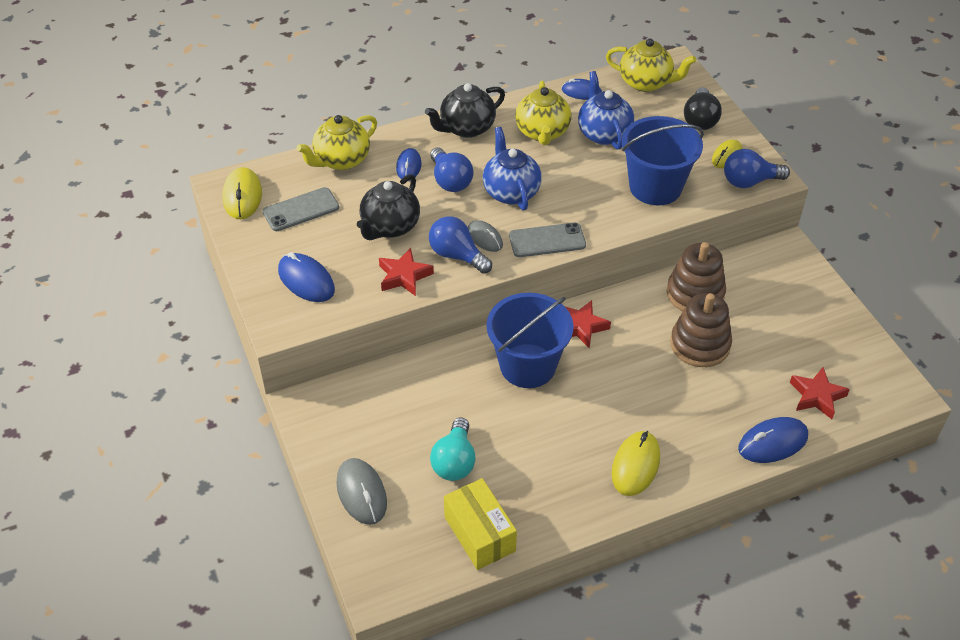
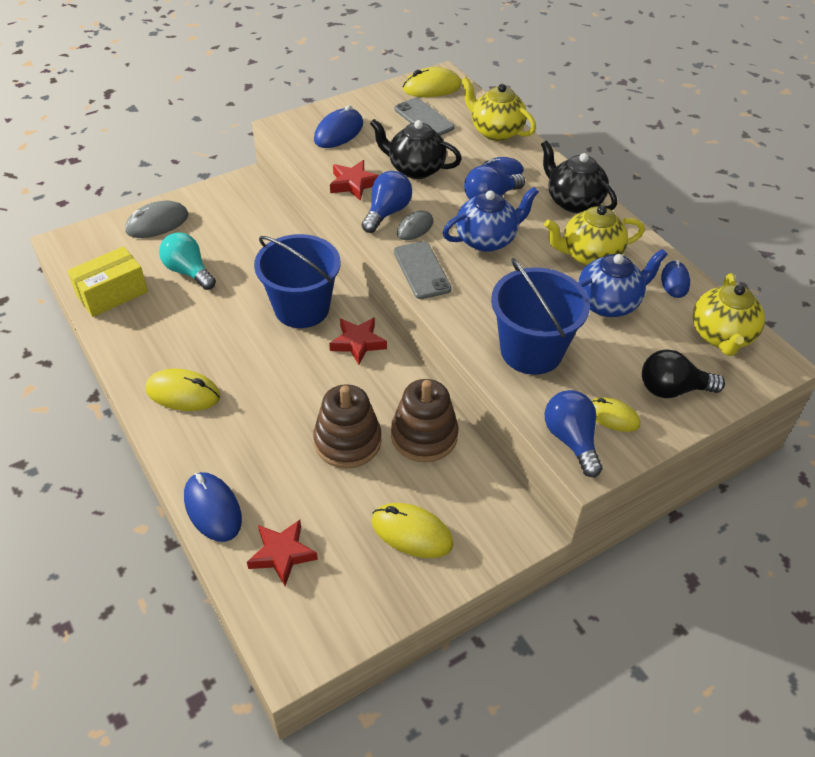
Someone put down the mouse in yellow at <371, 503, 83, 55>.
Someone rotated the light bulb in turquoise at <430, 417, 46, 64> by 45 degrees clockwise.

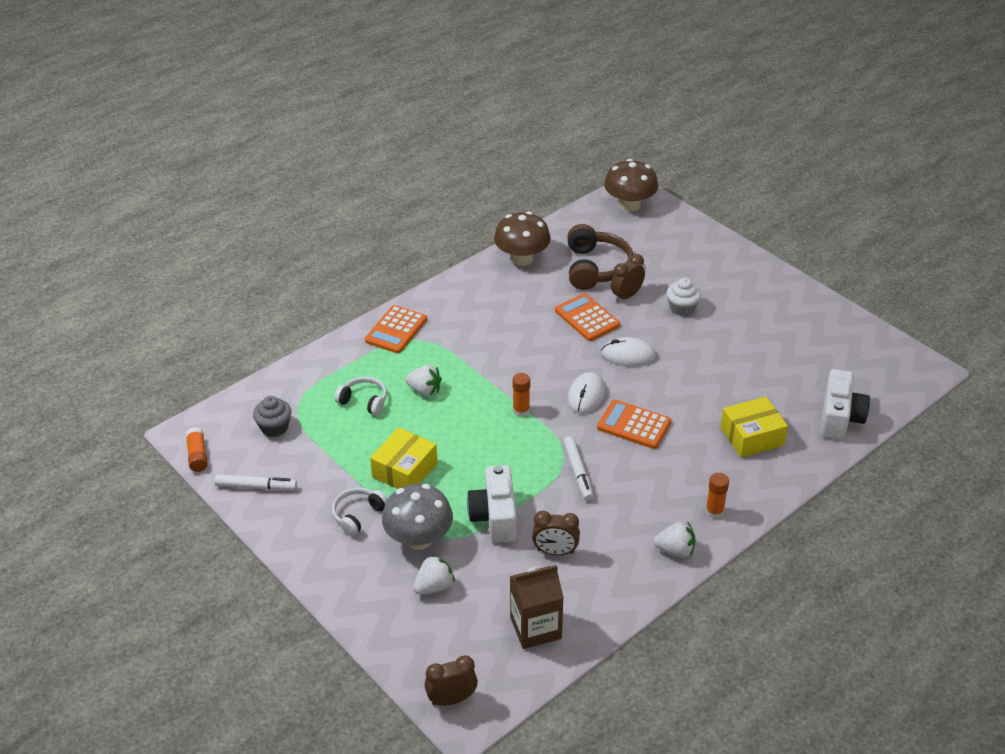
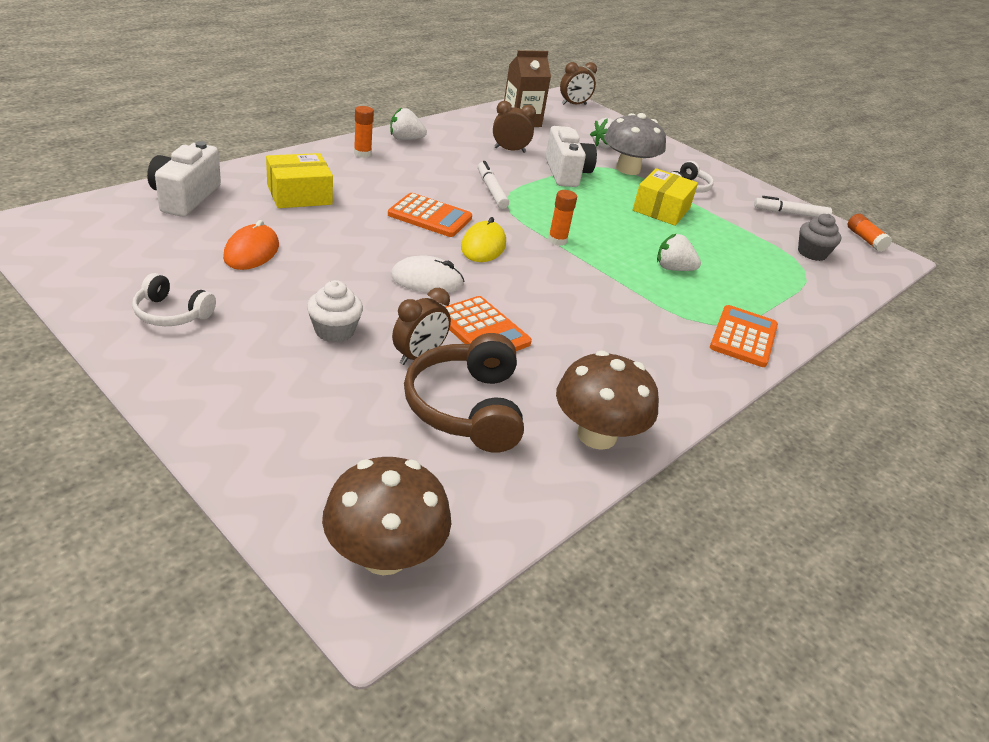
Someone put down the mouse in orange at <223, 220, 56, 50>.
Someone carried the headphones in white from <335, 377, 52, 38> to <132, 273, 84, 53>.
Someone repainted the mouse in white at <568, 372, 37, 42>, which became the mouse in yellow at <461, 217, 45, 45>.

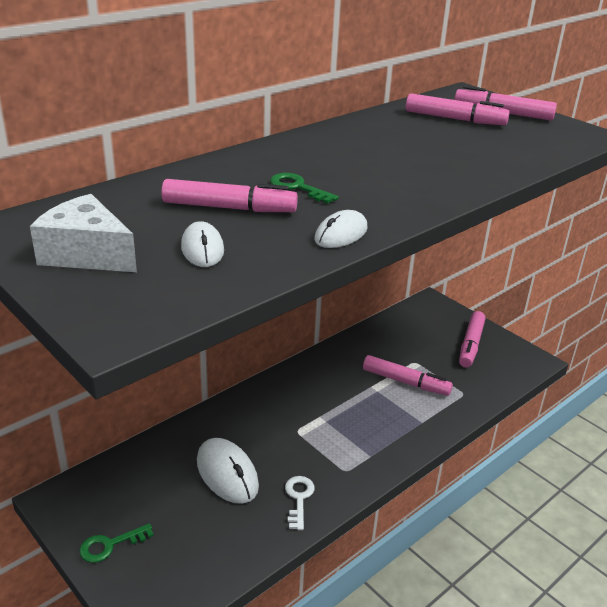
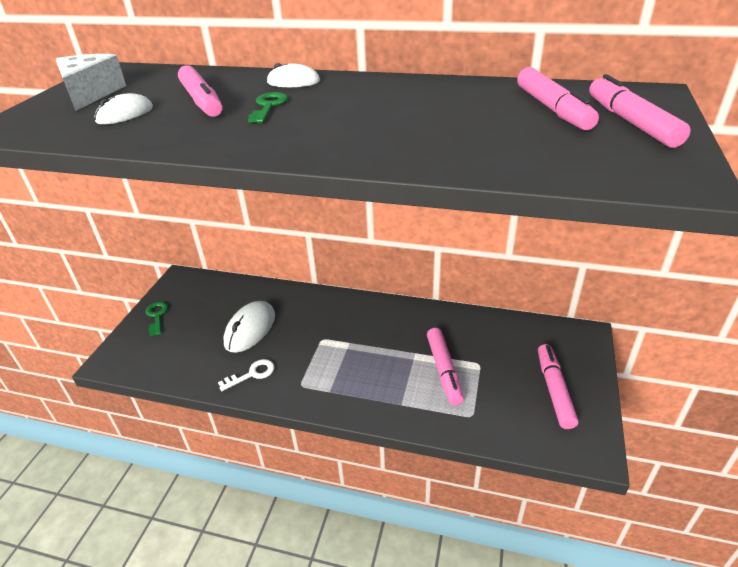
Someone carried the mouse in white from <314, 210, 54, 38> to <267, 63, 53, 24>.
Someone rotated the key in green at <79, 523, 75, 40> by 45 degrees clockwise.
Someone rotated the marker in pink at <459, 311, 27, 56> by 105 degrees clockwise.

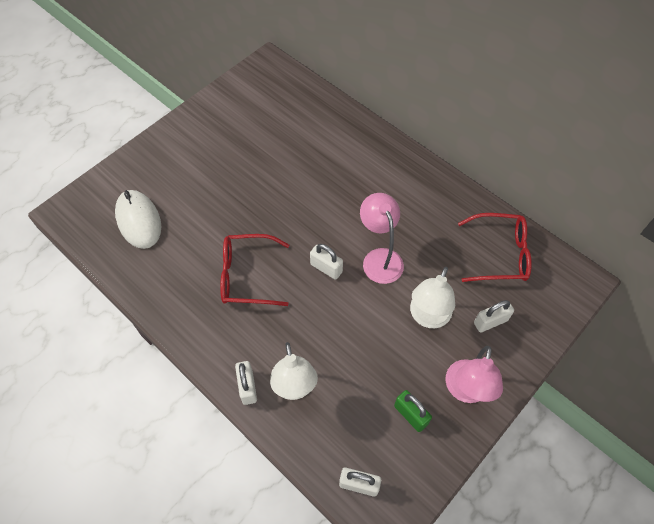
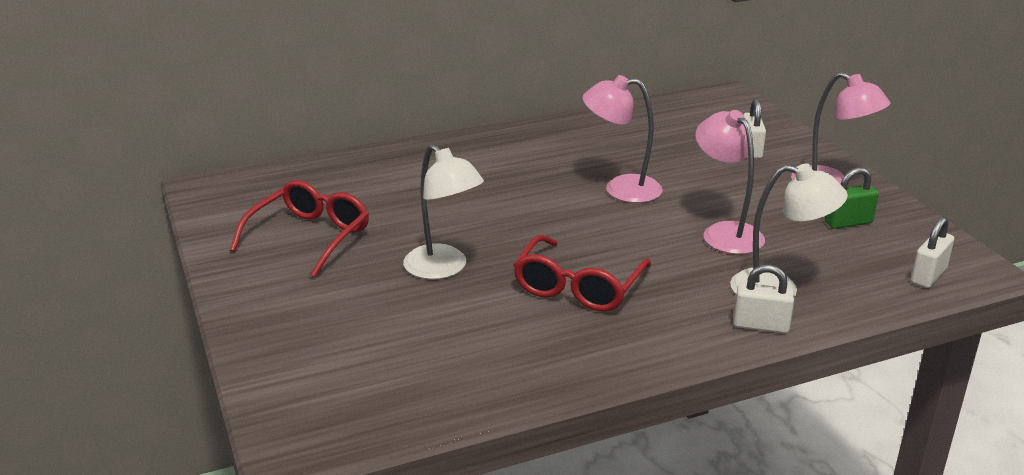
Someone took away the mouse in white at <115, 190, 46, 59>.
Someone took away the padlock in white at <310, 244, 33, 36>.
Someone put down the lamp in pink at <695, 110, 70, 144>.
Someone carried the lamp in white from <410, 267, 45, 61> to <403, 144, 81, 135>.
Someone carried the glasses in red from <458, 213, 74, 69> to <230, 180, 139, 98>.

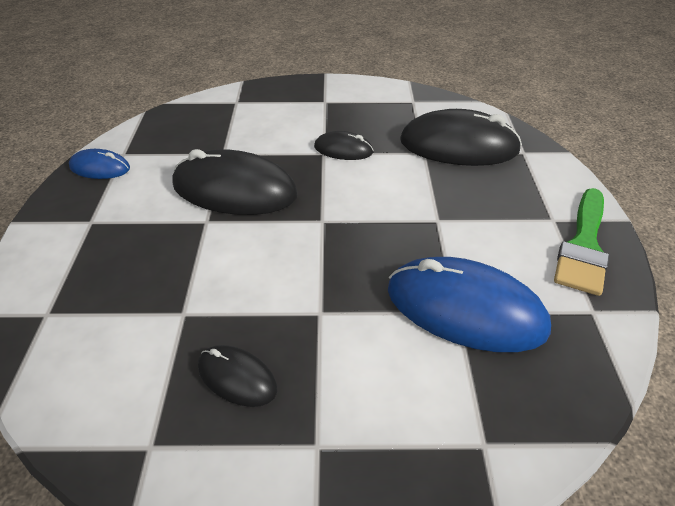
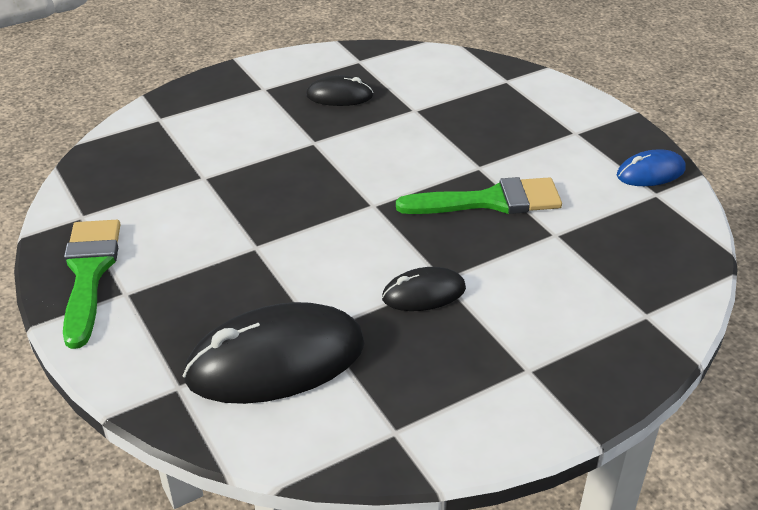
Someone took away the mouse in blue at <388, 257, 163, 95>.
Someone swapped the mouse in black at <172, 149, 126, 66> for the brush in green at <396, 177, 166, 37>.

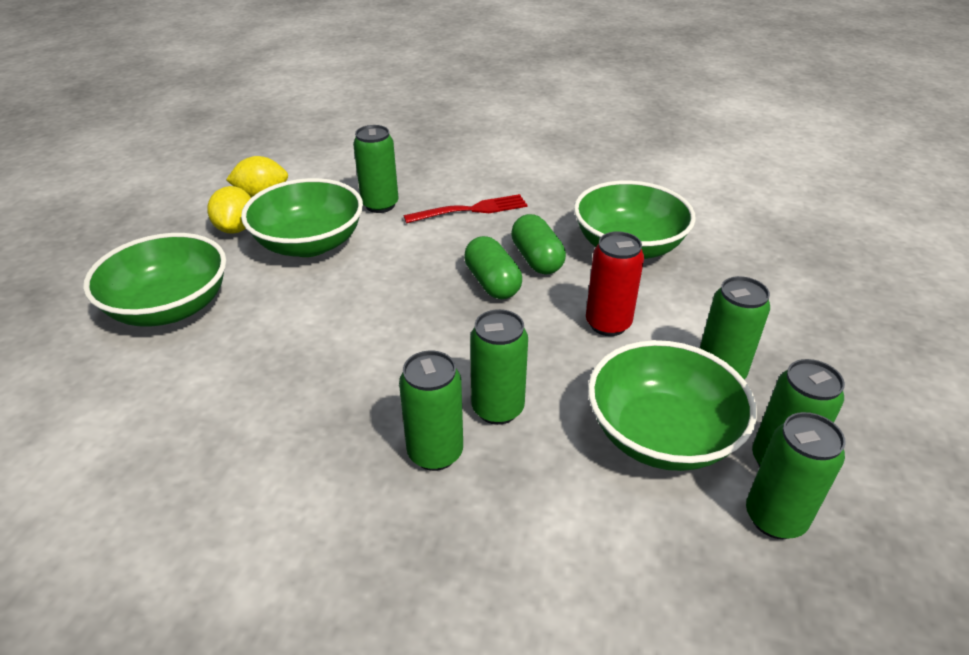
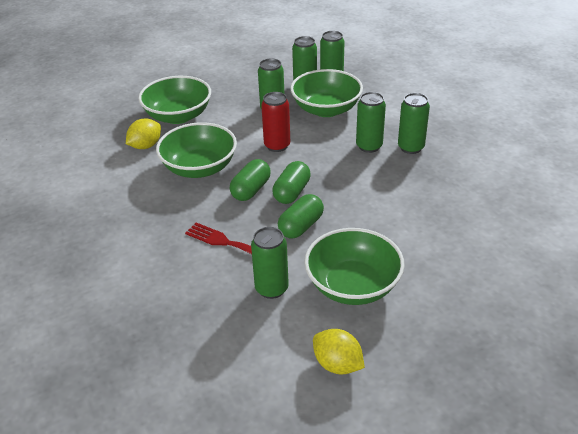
Someone put down the capsule in green at <278, 194, 46, 44>.
Someone carried the bowl in green from <83, 233, 144, 93> to <138, 76, 73, 48>.
Someone carried the lemon in yellow from <207, 186, 44, 48> to <126, 118, 35, 31>.

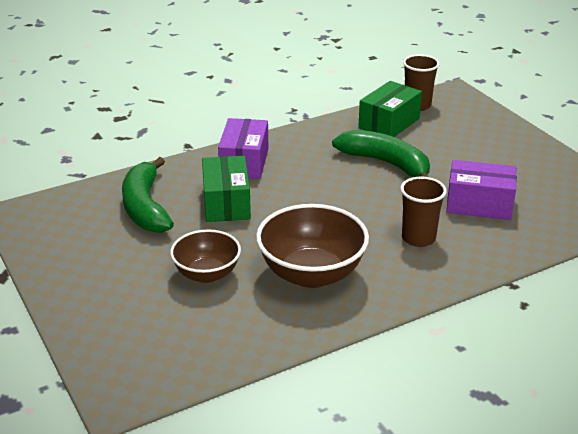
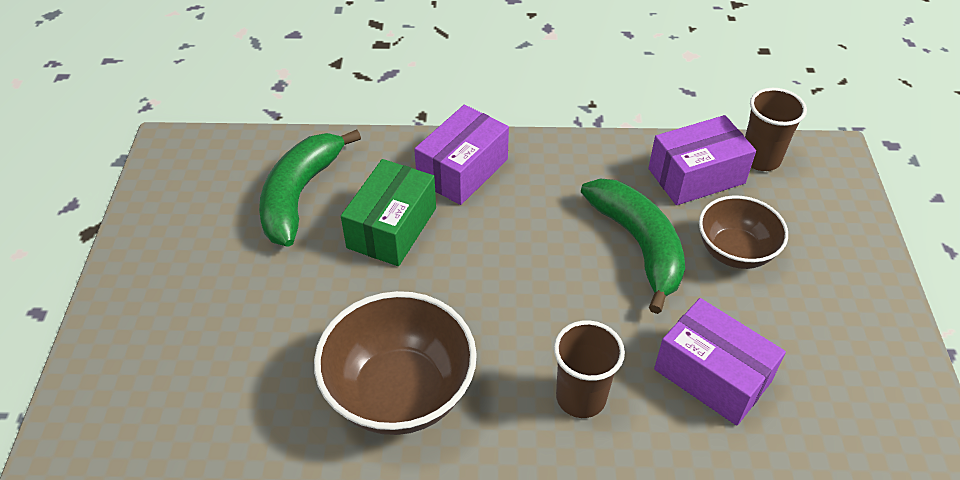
Someone carried the bowl in brown from <170, 229, 71, 54> to <699, 196, 89, 73>.
Someone repainted the box in green at <358, 81, 64, 56>, which became the box in purple at <649, 115, 107, 90>.

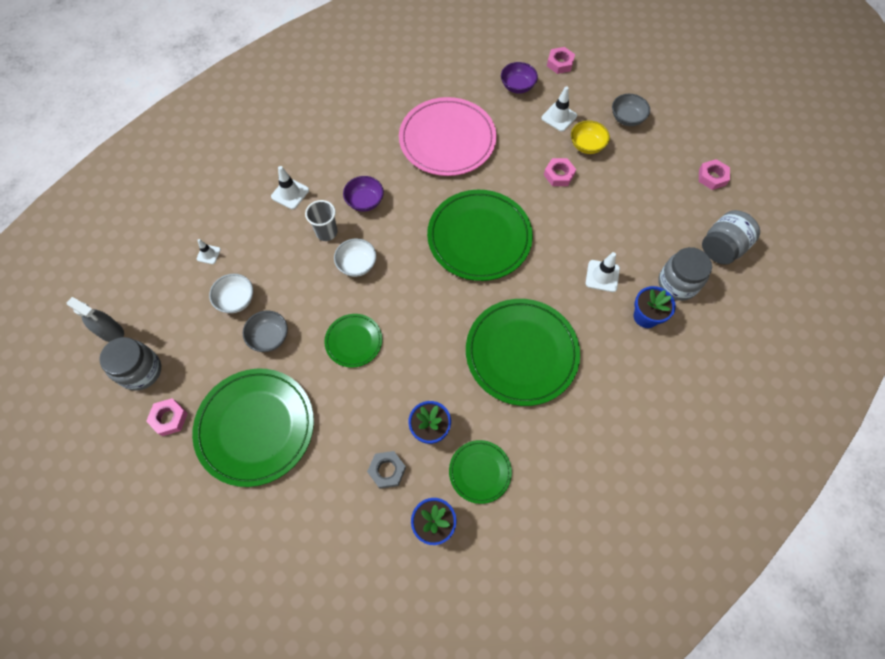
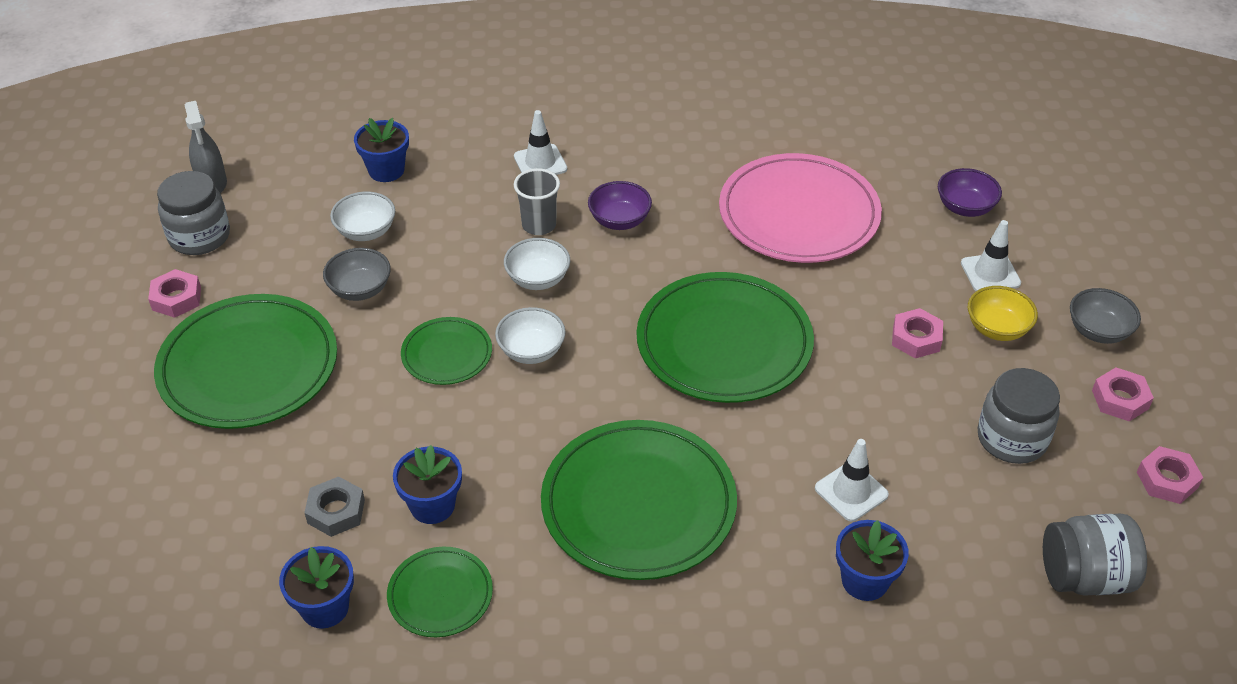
Someone put down the bowl in white at <495, 307, 71, 57>.
Someone carried the nut in pink from <547, 47, 28, 27> to <1092, 367, 62, 54>.
Someone carried the jar in grey from <658, 247, 54, 54> to <978, 368, 82, 96>.
Someone swapped the traffic cone in white at <197, 239, 24, 25> for the flower pot in blue at <354, 118, 55, 64>.

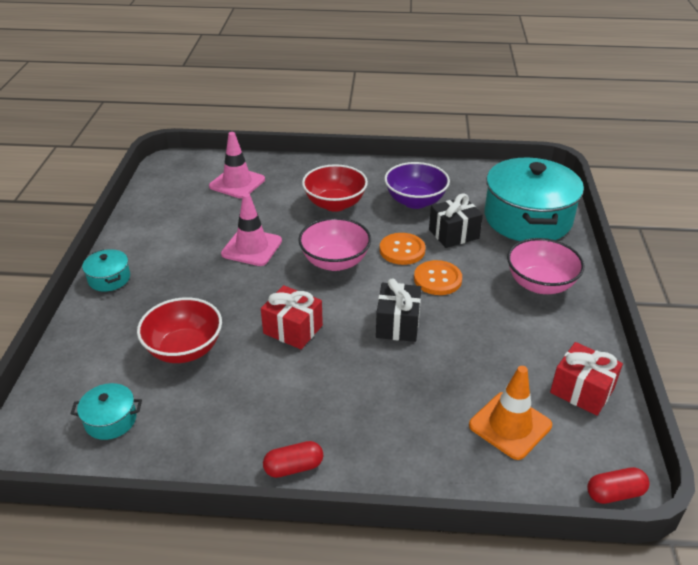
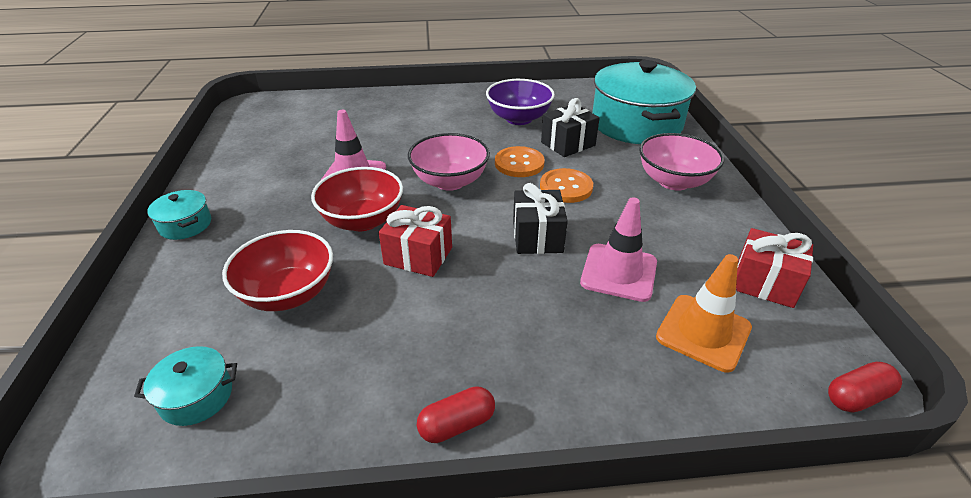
Someone carried the traffic cone in pink from <209, 132, 56, 66> to <580, 197, 77, 105>.
Someone carried the bowl in red from <302, 164, 66, 48> to <311, 167, 92, 64>.

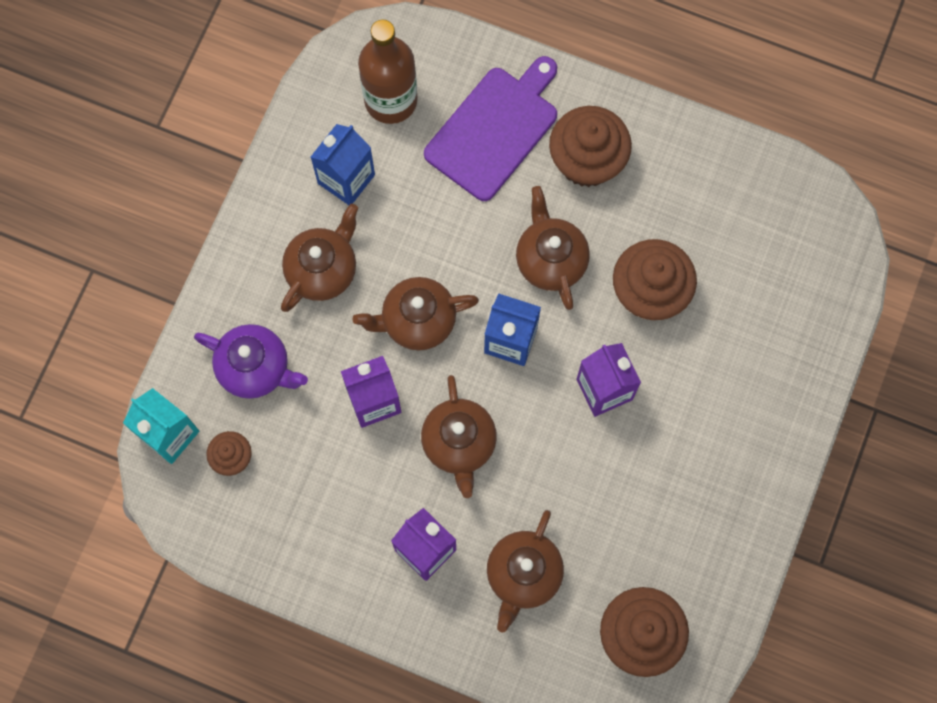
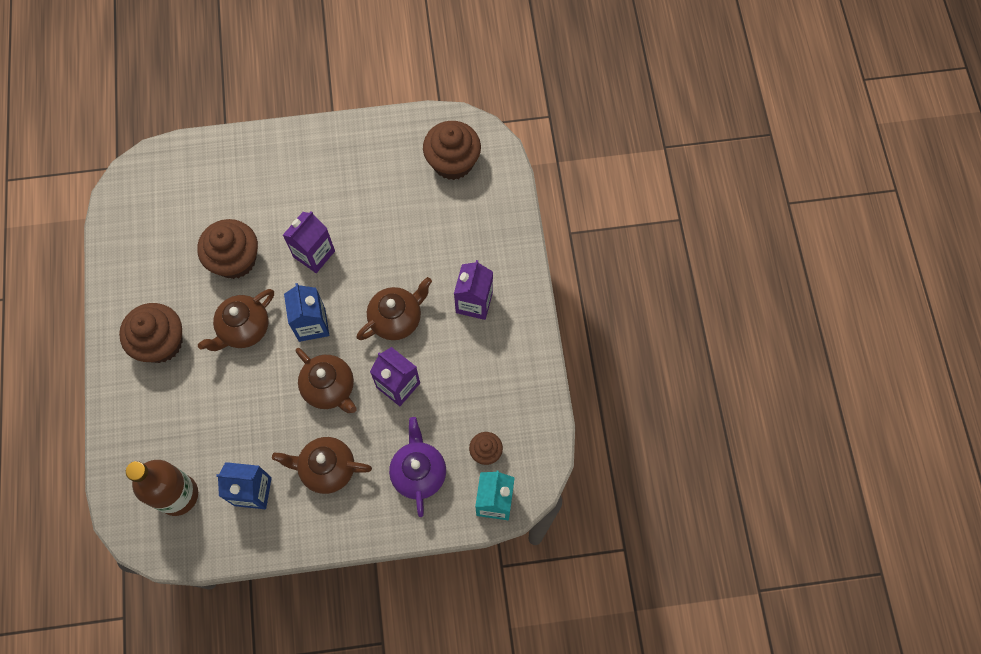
Someone took away the cutting board in purple at <424, 56, 133, 145>.
Someone took away the teapot in brown at <487, 510, 77, 122>.

